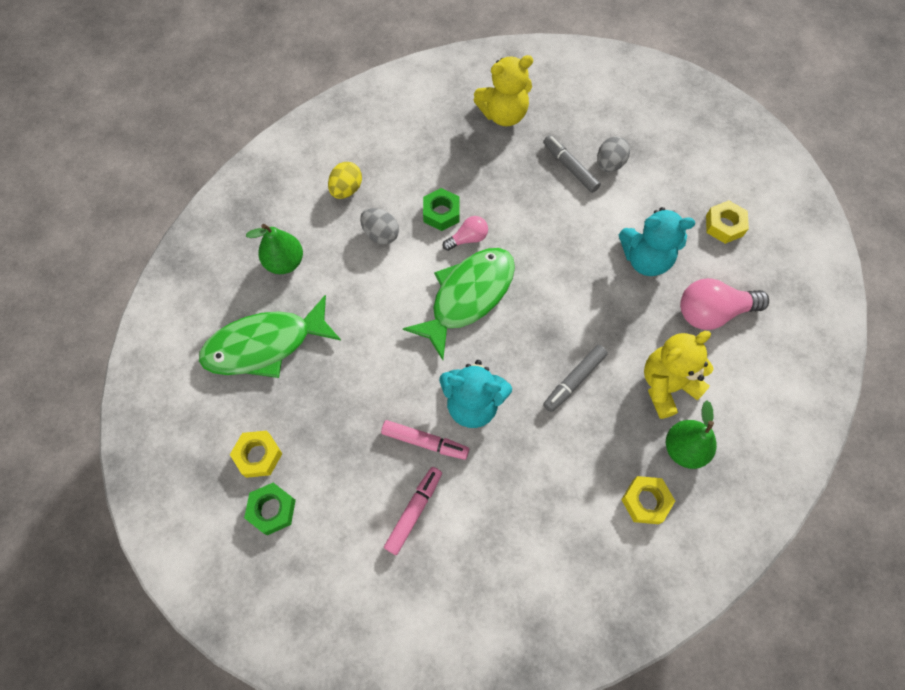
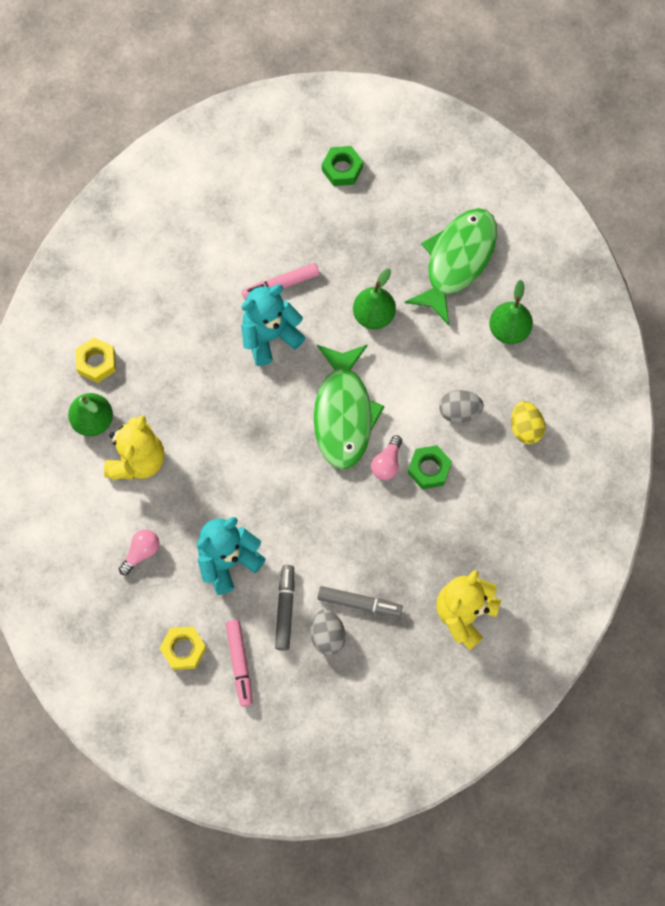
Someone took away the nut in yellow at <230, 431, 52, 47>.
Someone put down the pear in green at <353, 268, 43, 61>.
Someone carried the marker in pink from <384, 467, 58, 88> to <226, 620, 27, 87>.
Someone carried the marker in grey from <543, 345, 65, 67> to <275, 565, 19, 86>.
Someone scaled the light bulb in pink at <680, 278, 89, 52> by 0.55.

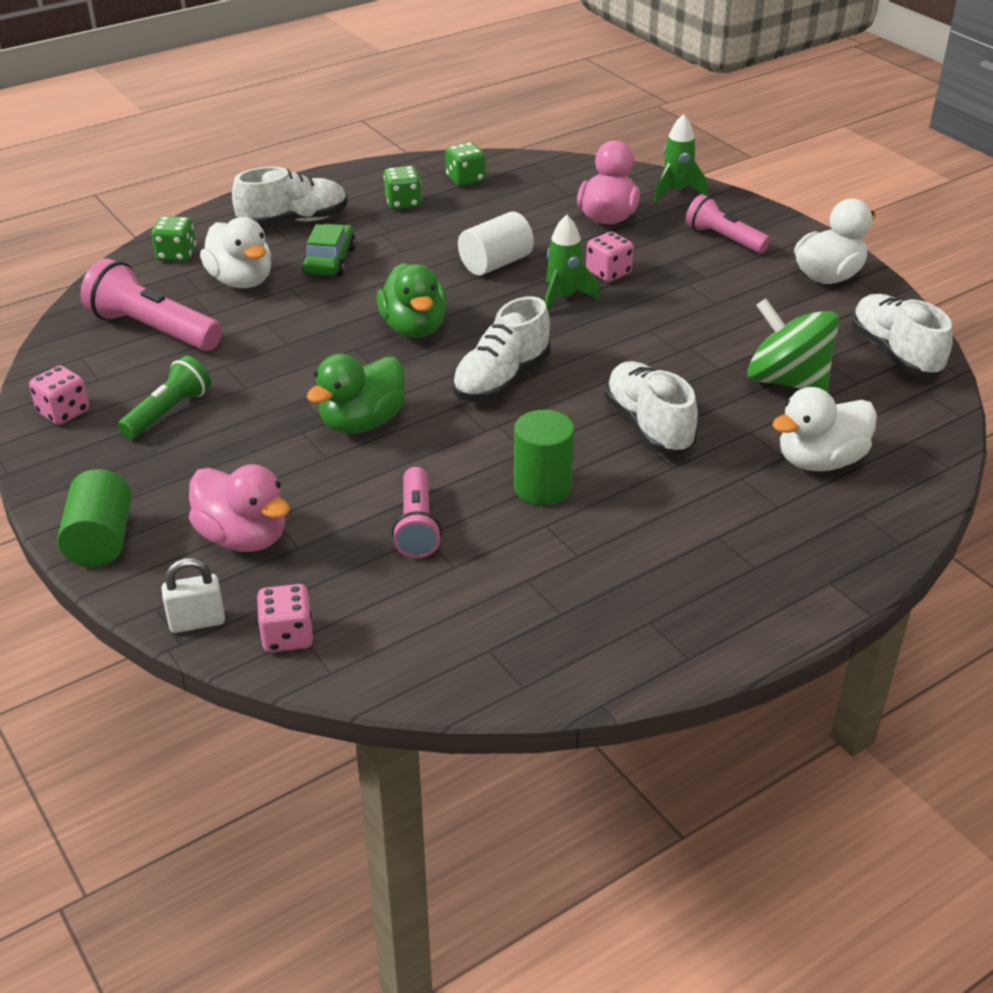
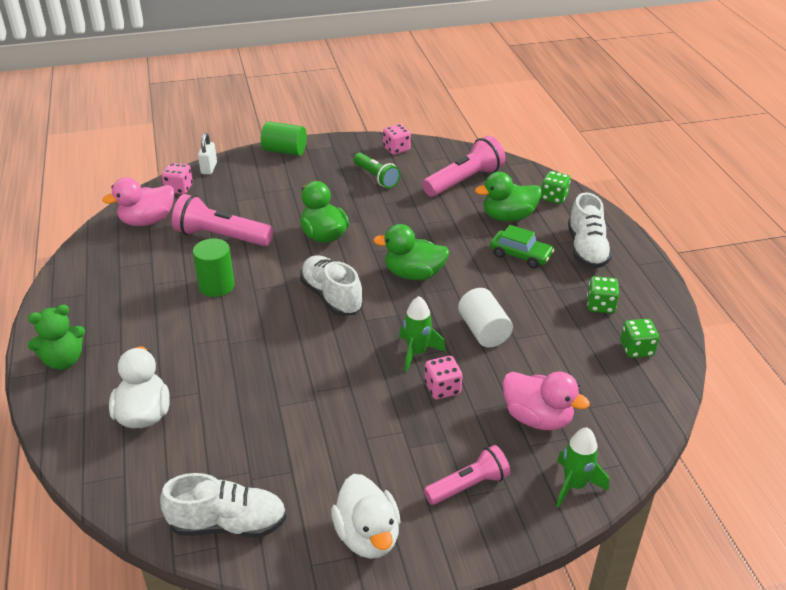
Someone took away the shoe in white at <604, 361, 94, 93>.
Someone took away the spinning top in green at <747, 298, 92, 94>.
Someone put down the teddy bear in green at <27, 305, 58, 65>.
Someone carried the duck in pink from <189, 464, 101, 88> to <102, 177, 72, 49>.
Someone repainted the duck in white at <200, 217, 71, 71>, which became the duck in green at <475, 172, 67, 50>.
Someone scaled the flashlight in pink at <392, 467, 50, 91> by 1.53.

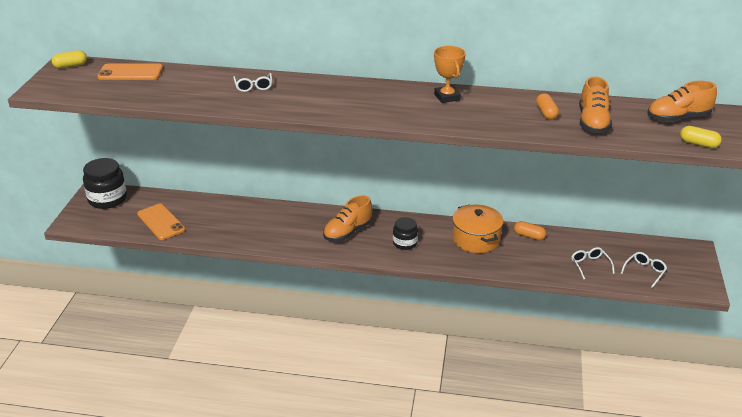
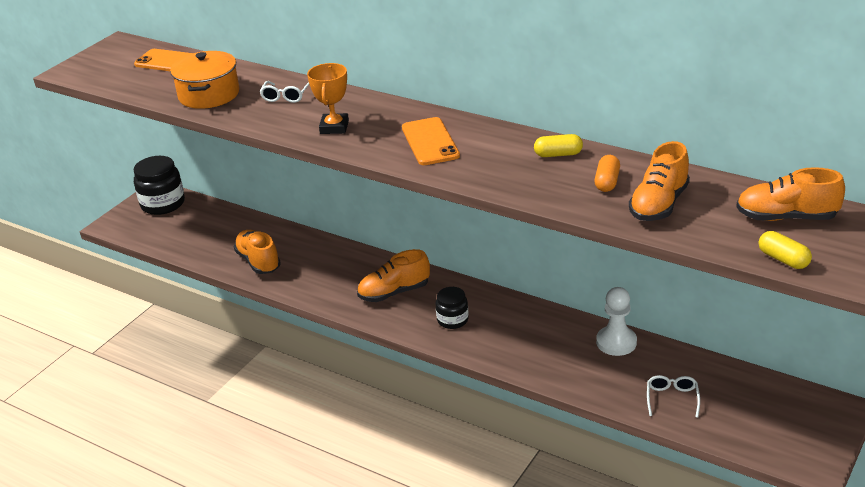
Someone took away the glasses in white at <621, 252, 46, 36>.
Someone put down the shoe in orange at <234, 230, 47, 44>.
Someone carried the capsule in yellow from <52, 50, 35, 18> to <534, 134, 49, 23>.
Someone carried the phone in orange from <137, 204, 48, 36> to <402, 117, 58, 48>.
Someone carried the trophy in orange from <434, 46, 32, 57> to <307, 63, 42, 71>.
Someone carried the pot in orange from <452, 204, 52, 49> to <170, 51, 70, 58>.
Someone swapped the capsule in orange at <514, 221, 32, 19> for the pawn in white at <596, 287, 41, 69>.

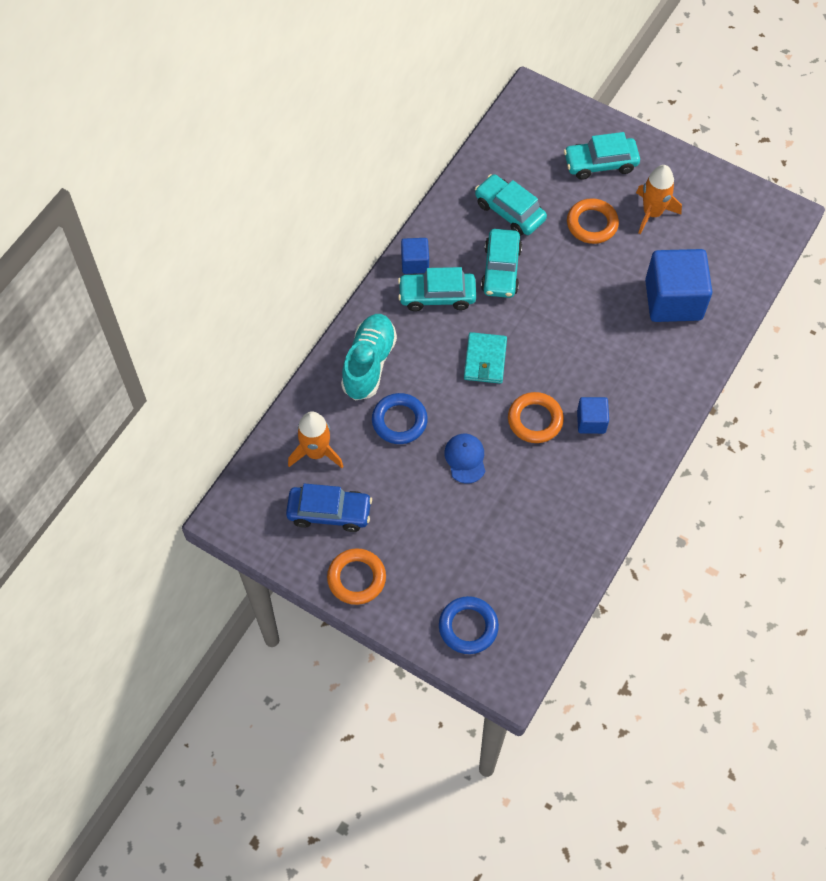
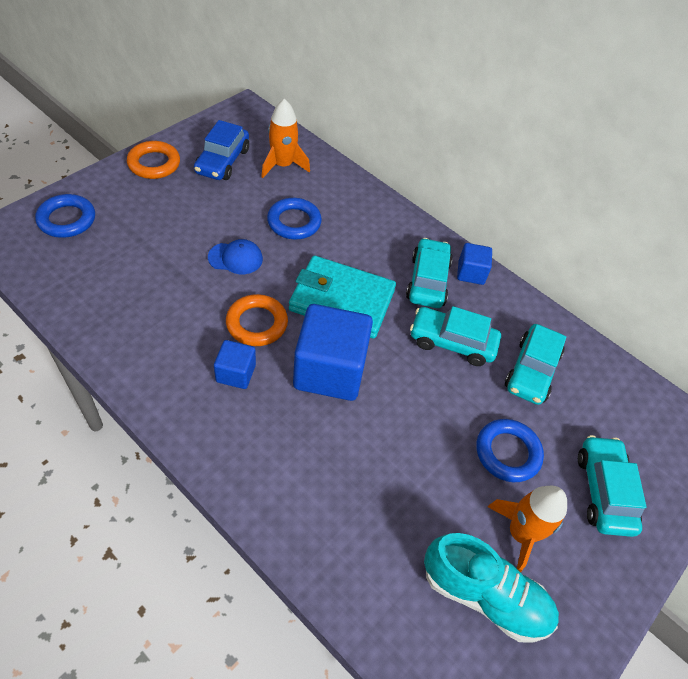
Someone carried the shoe in turquoise from <341, 314, 56, 86> to <424, 533, 135, 110>.
Someone carried the cube in blue from <645, 249, 67, 73> to <293, 304, 80, 97>.
Someone repainted the ring in orange at <567, 198, 52, 46>, which became the ring in blue at <476, 419, 68, 63>.
Someone rotated the car in turquoise at <475, 174, 72, 62> by 150 degrees clockwise.
Someone scaled the wallet in turquoise at <464, 332, 43, 52> by 1.64.

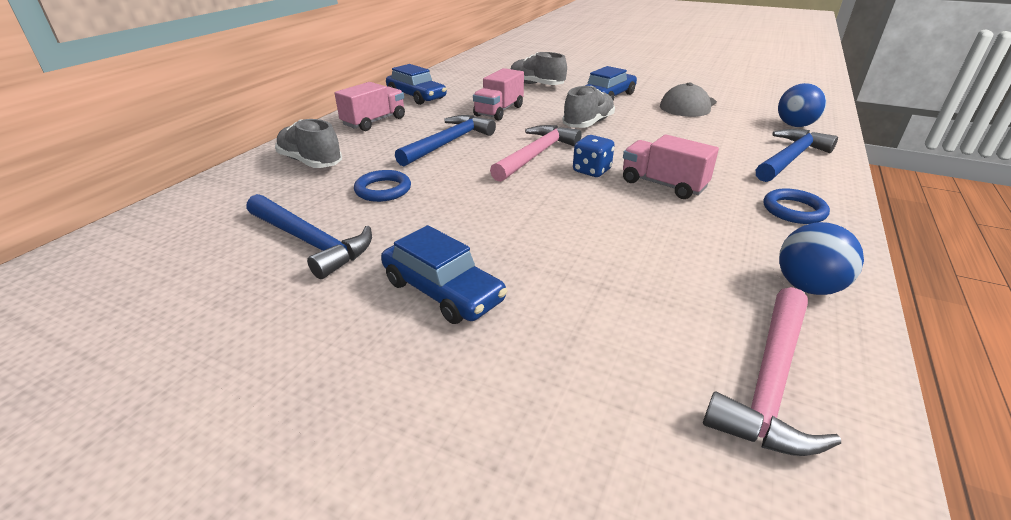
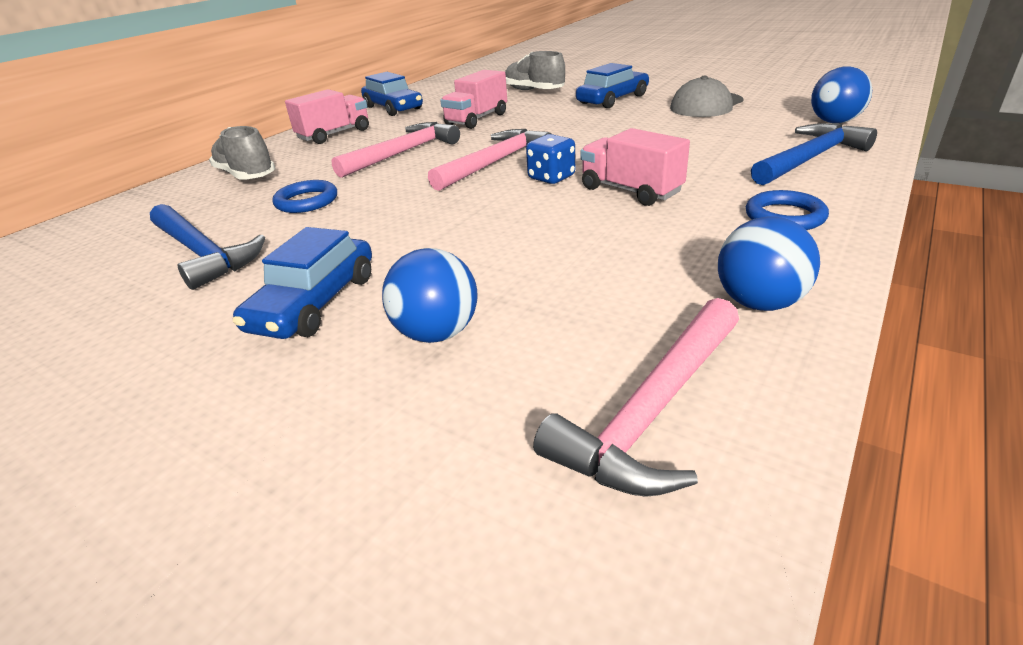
Someone took away the shoe in grey at <562, 86, 53, 42>.
Someone put down the ball in blue at <382, 248, 96, 95>.
Someone repainted the hammer in blue at <395, 115, 101, 51>, which became the hammer in pink at <331, 122, 129, 56>.
Someone rotated the car in blue at <381, 225, 126, 99> by 60 degrees clockwise.

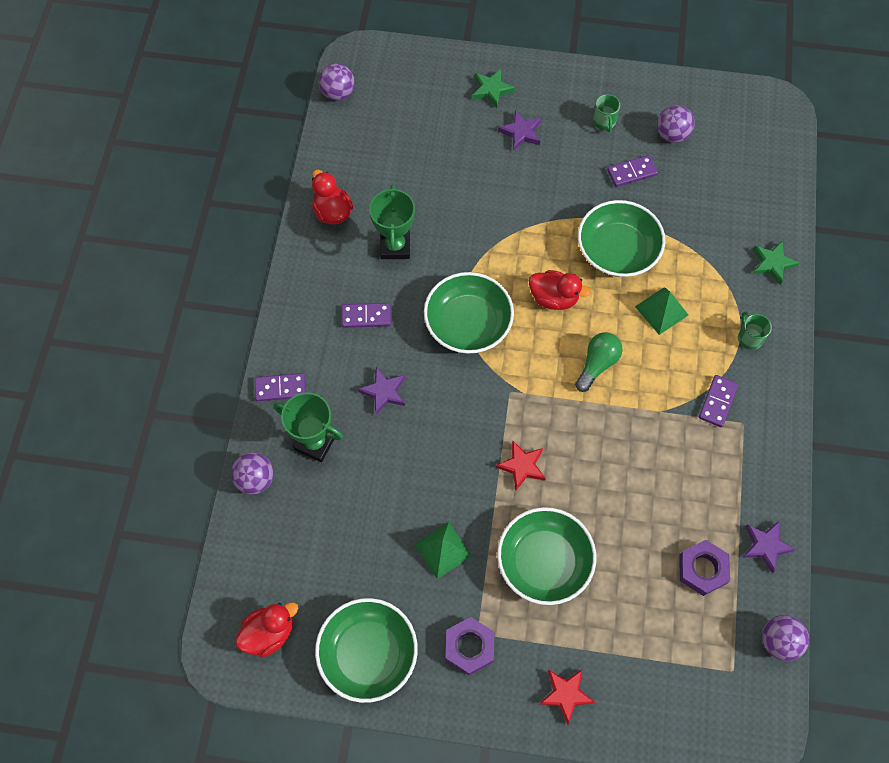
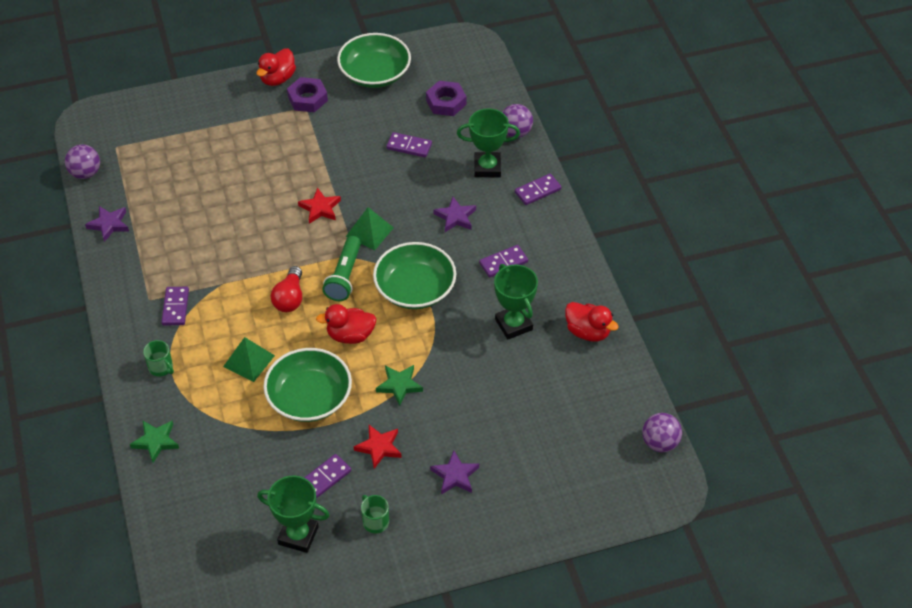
Someone took away the bowl in green at <497, 507, 99, 98>.
Someone put down the flashlight in green at <322, 236, 39, 65>.
Someone put down the domino in purple at <386, 132, 46, 25>.
Someone carried the duck in red from <235, 602, 63, 55> to <257, 48, 39, 38>.
Someone carried the pyramid in green from <414, 522, 58, 57> to <346, 207, 48, 43>.
Someone carried the star in green from <472, 69, 43, 39> to <376, 365, 47, 41>.
Someone carried the star in red from <539, 670, 56, 54> to <354, 425, 48, 44>.
Someone carried the nut in purple from <679, 540, 51, 56> to <426, 81, 40, 35>.
Someone swapped the ball in purple at <657, 105, 37, 38> for the trophy in green at <257, 476, 73, 77>.
Someone repainted the light bulb in green at <575, 332, 47, 60>, which became the light bulb in red at <271, 266, 31, 46>.

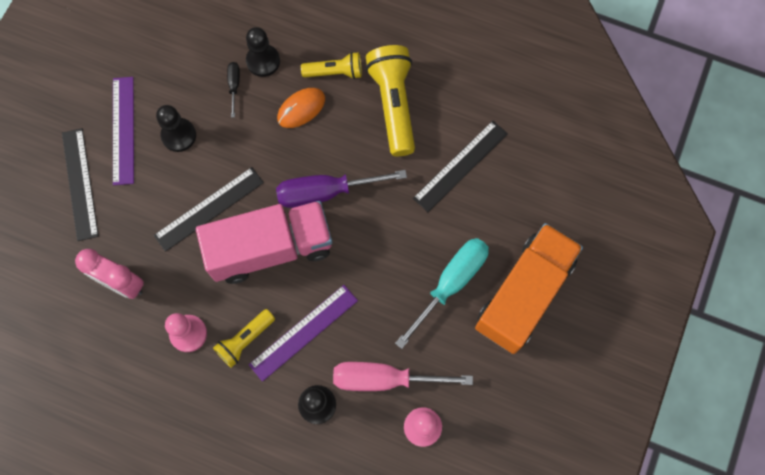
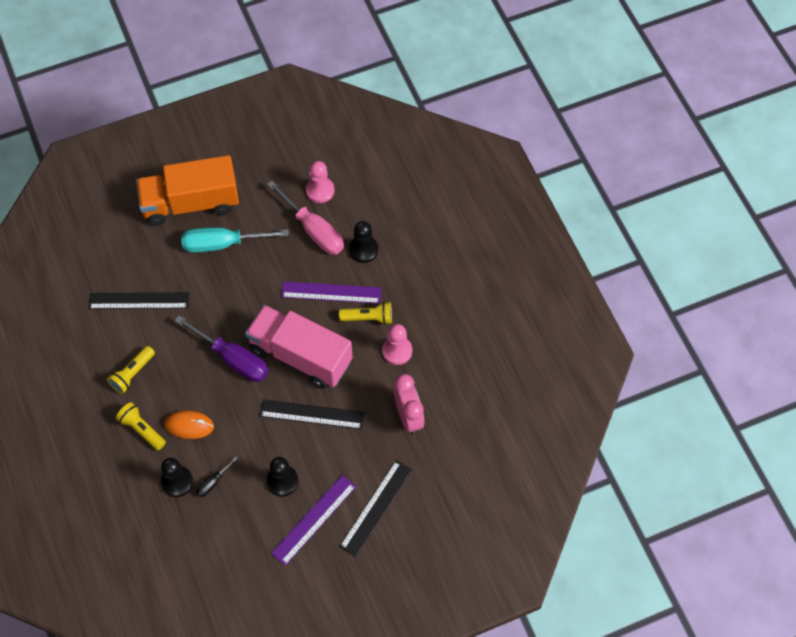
Someone scaled the flashlight in yellow at <366, 45, 49, 111> by 0.58.

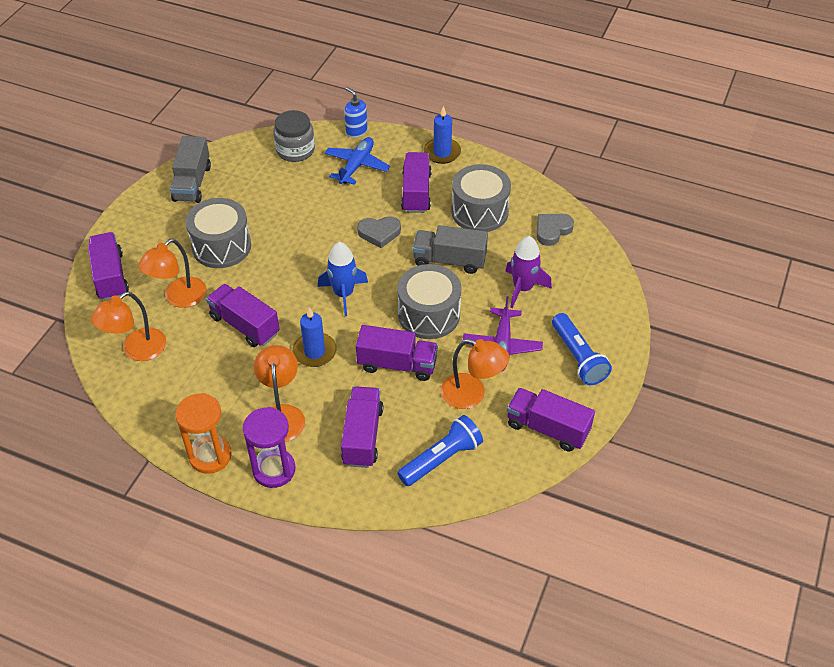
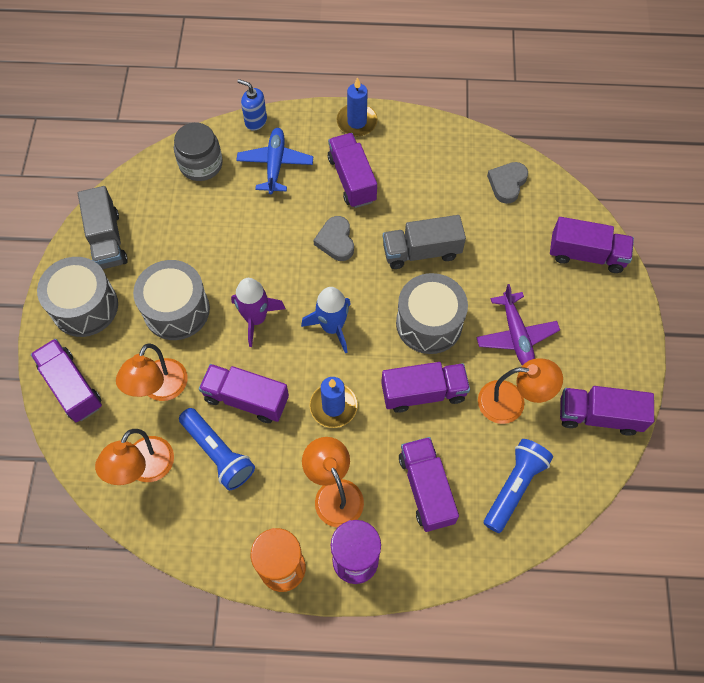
Someone put down the truck in purple at <550, 217, 84, 56>.
Someone carried the drum in grey from <451, 164, 60, 68> to <37, 257, 81, 80>.
Someone carried the rocket in purple from <506, 236, 46, 72> to <231, 278, 54, 69>.
Someone carried the flashlight in blue from <552, 313, 60, 72> to <179, 408, 76, 82>.
Someone rotated the heart in grey at <357, 216, 44, 32> by 105 degrees clockwise.

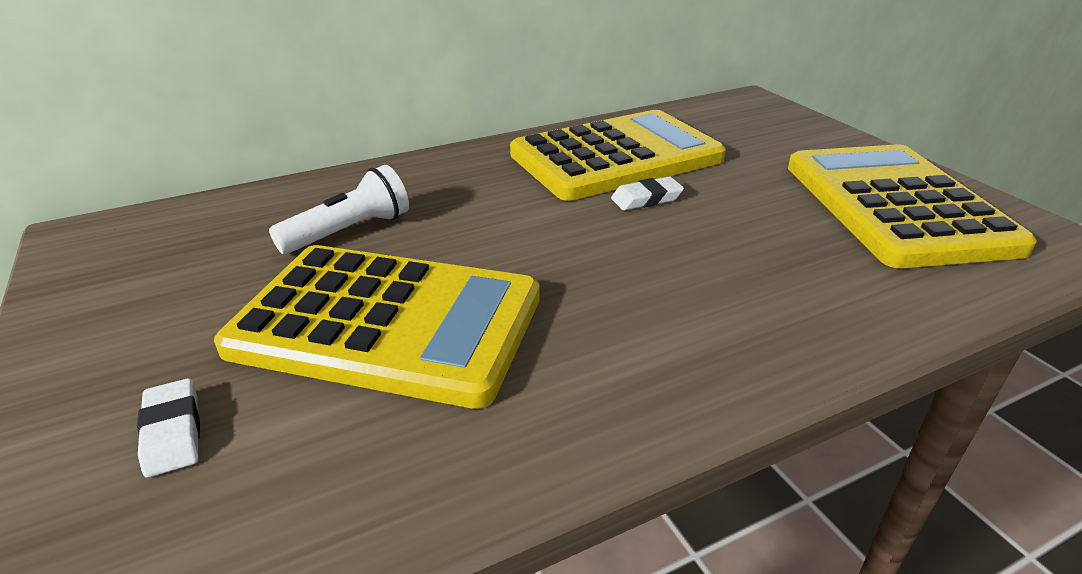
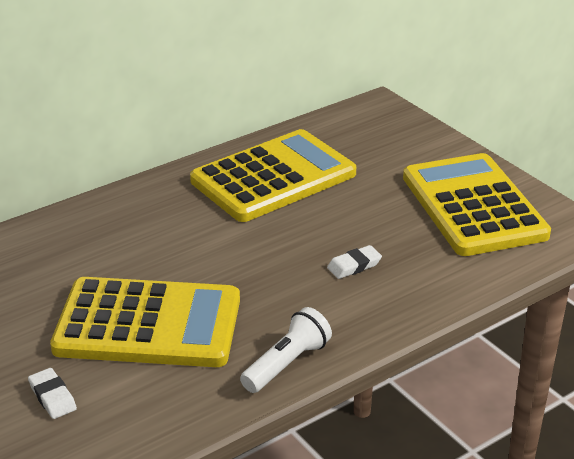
Someone carried the flashlight in white from <269, 165, 140, 89> to <240, 307, 92, 86>.
Someone carried the eraser in white from <611, 177, 73, 33> to <327, 245, 55, 34>.

